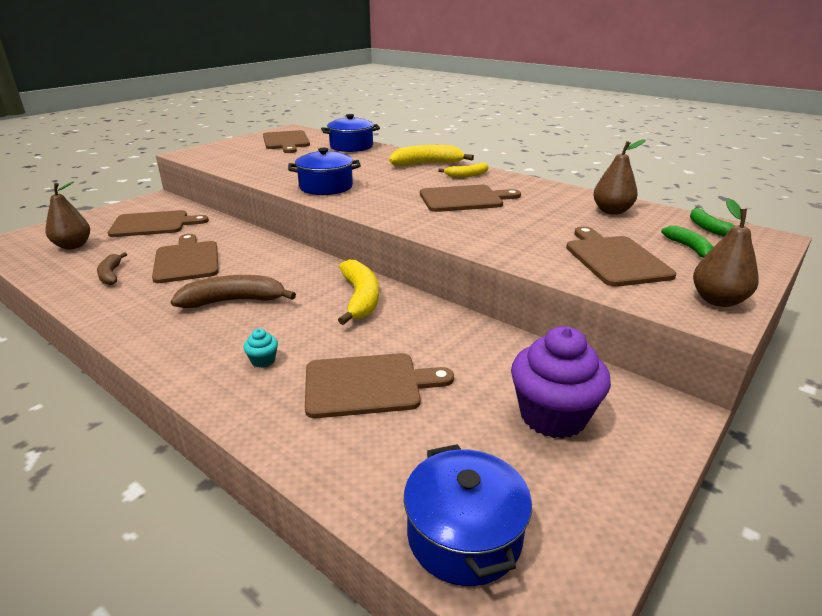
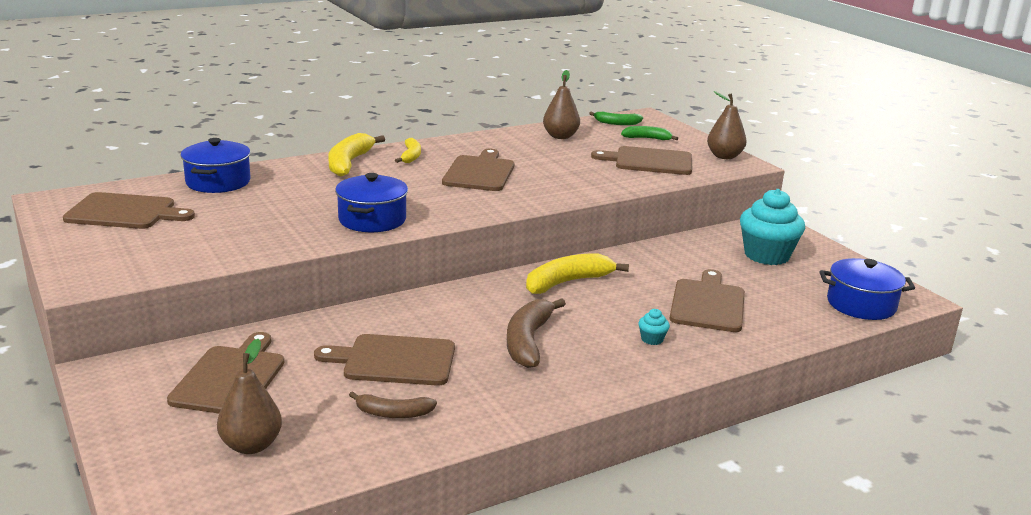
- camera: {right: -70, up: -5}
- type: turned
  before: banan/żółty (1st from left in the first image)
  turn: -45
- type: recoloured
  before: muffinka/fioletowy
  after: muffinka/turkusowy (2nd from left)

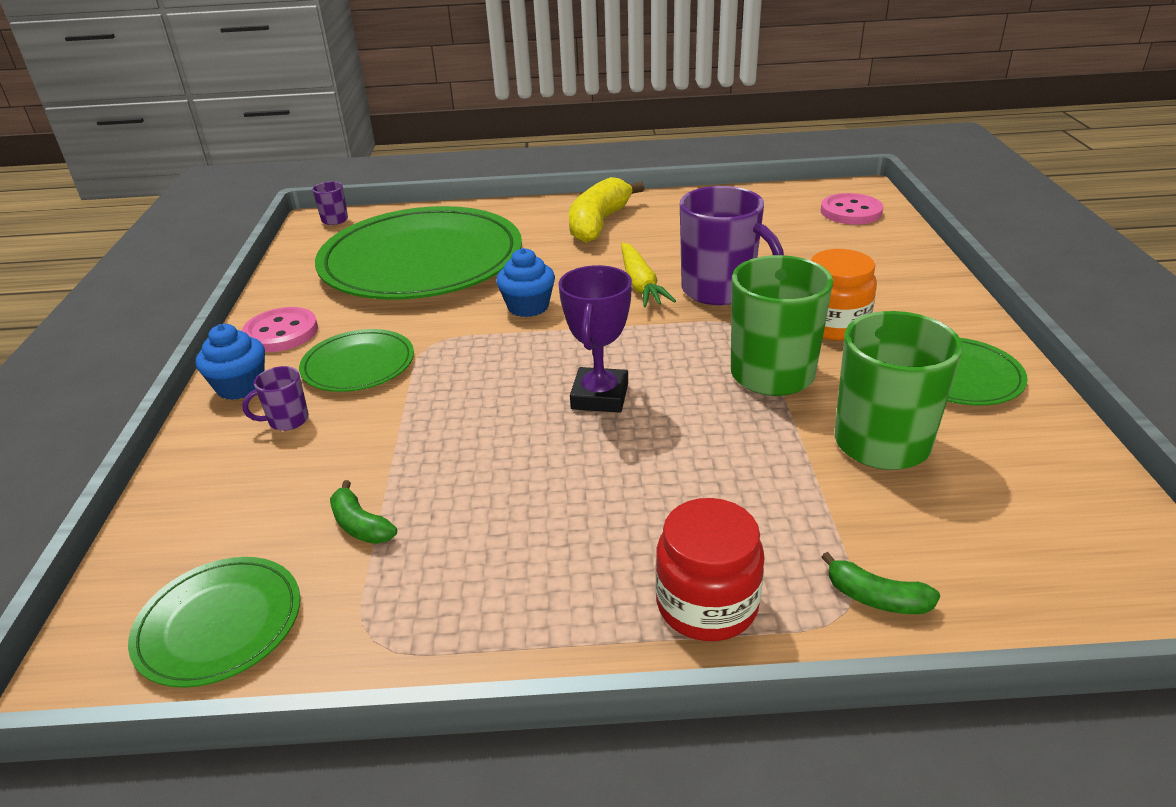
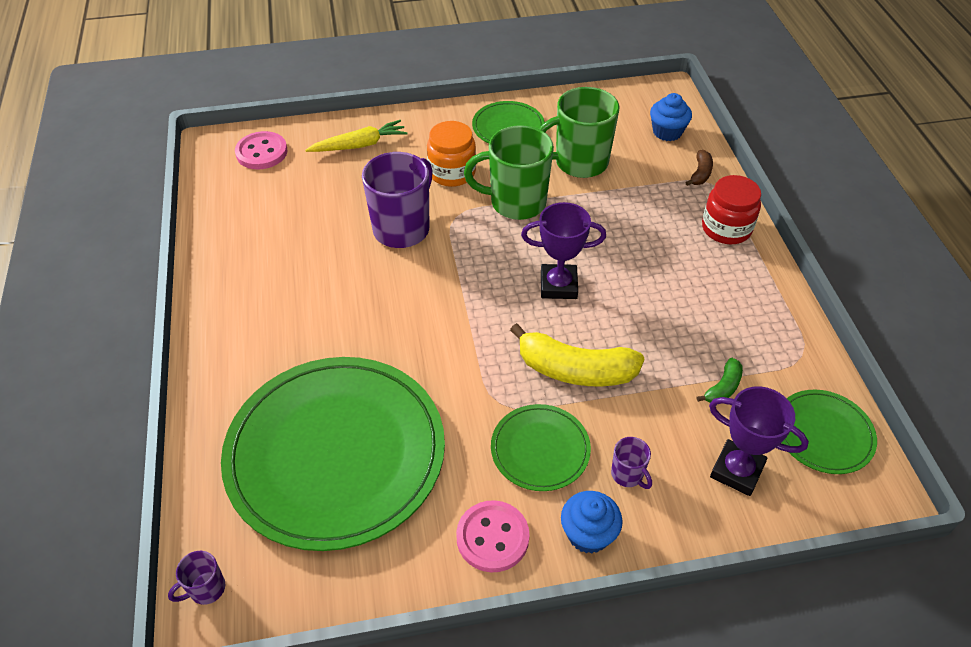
- camera: {right: -100, up: 15}
- type: moved
  before: marchewka/żółty
- type: moved
  before: banan/żółty
- type: moved
  before: muffinka/niebieski (2nd from left)
- type: recoloured
  before: banan/zielony (2nd from left)
  after: banan/brązowy
- type: added
  after: puchar/fioletowy (2nd from left)

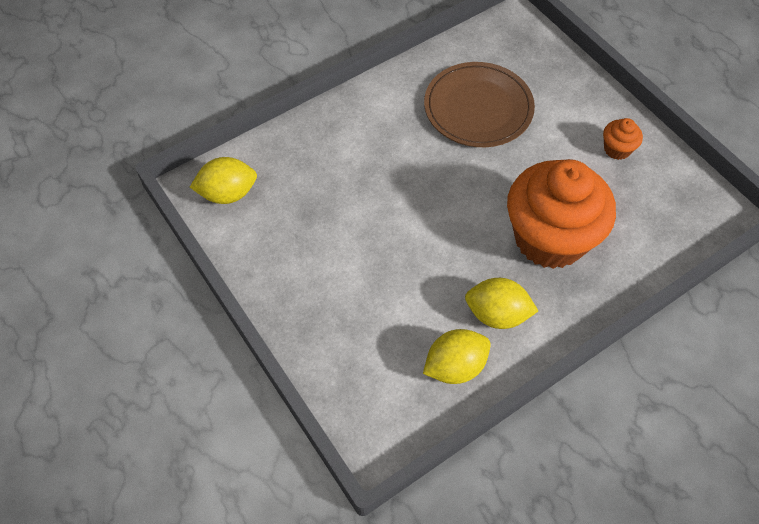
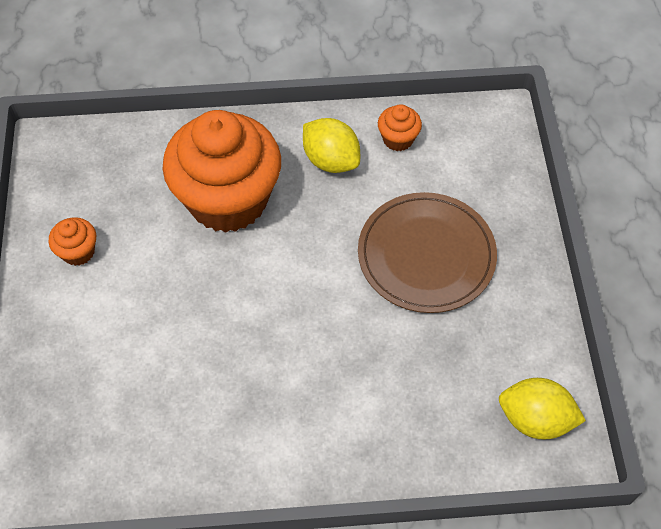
- camera: {right: -150, up: 0}
- type: moved
  before: talerz/brązowy
- type: replaced
  before: cytryna/żółty (2nd from left)
  after: muffinka/pomarańczowy (3rd from left)

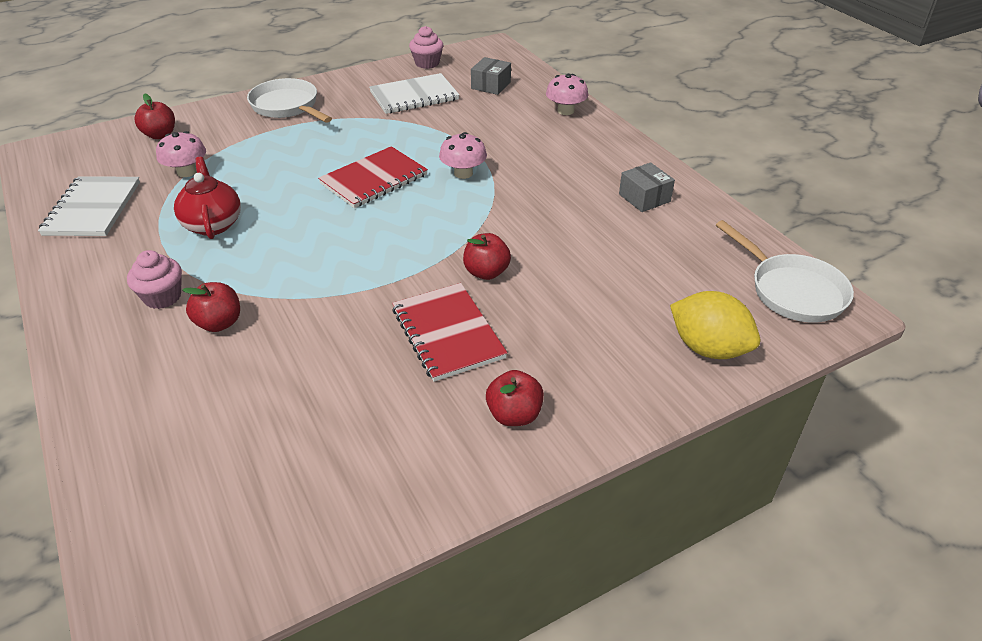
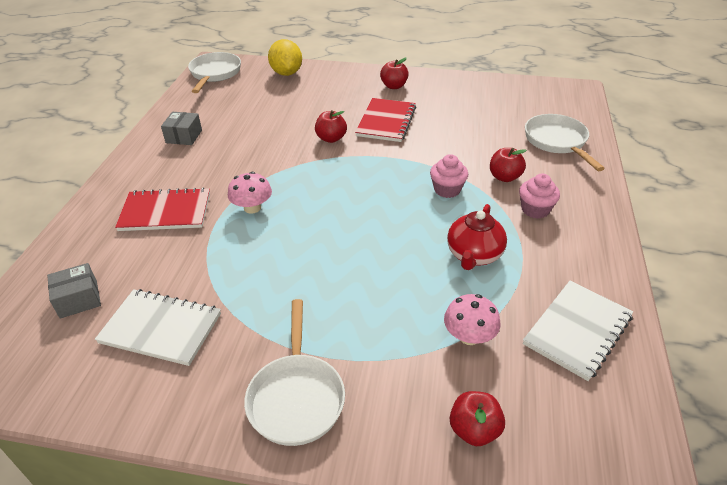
- camera: {right: -140, up: 0}
- type: moved
  before: zeszyt/czerwony (1st from left)
- type: moved
  before: muffinka/różowy (2nd from left in the first image)
  after: muffinka/różowy (1st from left)
- type: added
  after: patelnia/biały (3rd from left)
- type: removed
  before: grzyb/różowy (3rd from left)

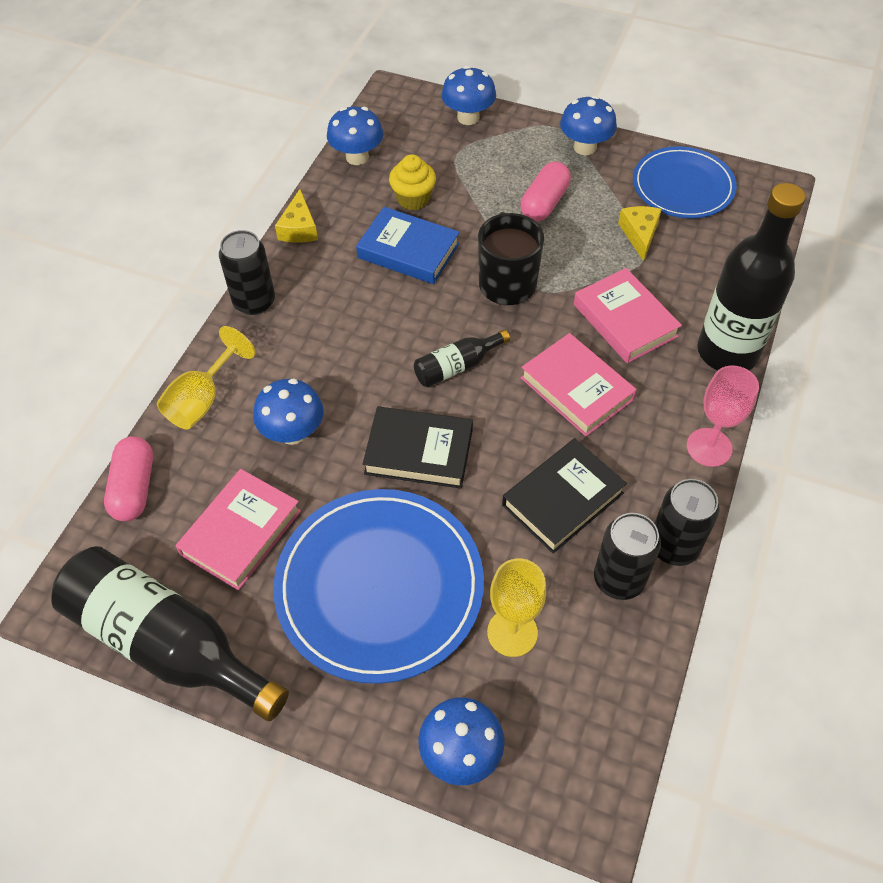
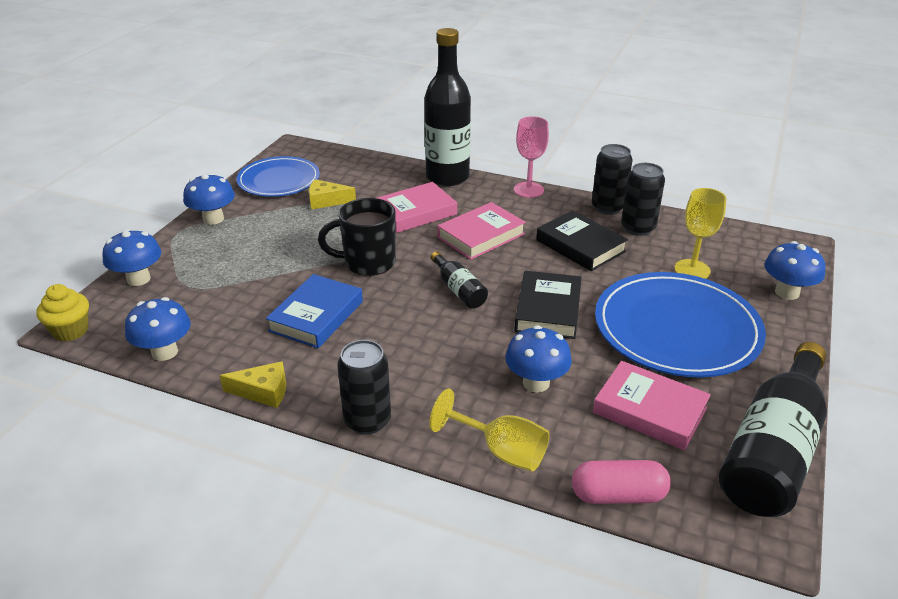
- camera: {right: -90, up: -20}
- type: moved
  before: muffinka/żółty
- type: removed
  before: kapsułka/różowy (2nd from left)

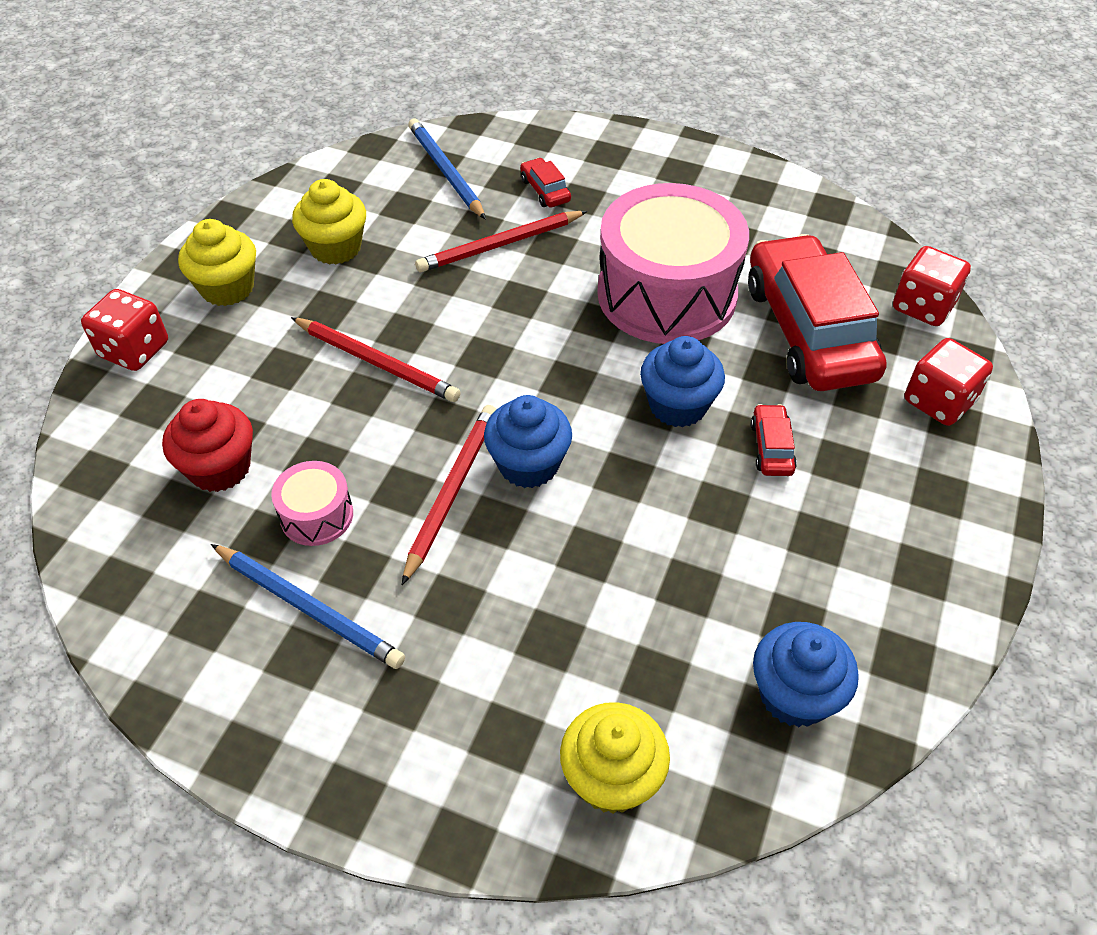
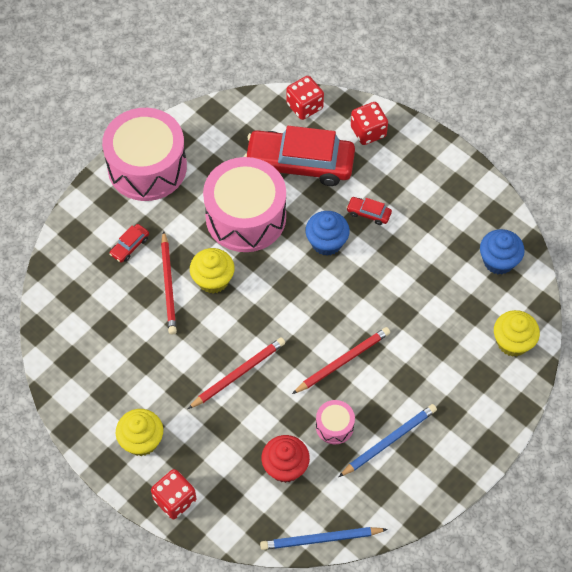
- camera: {right: -70, up: 10}
- type: added
  after: bęben/różowy (1st from left)
- type: turned
  before: samochód/czerwony (1st from left)
  turn: -45
- type: moved
  before: muffinka/żółty (2nd from left)
- type: moved
  before: ołówek/niebieski (2nd from left in the first image)
  after: ołówek/niebieski (1st from left)
- type: turned
  before: ołówek/czerwony (2nd from left in the first image)
  turn: 105
- type: removed
  before: muffinka/niebieski (1st from left)

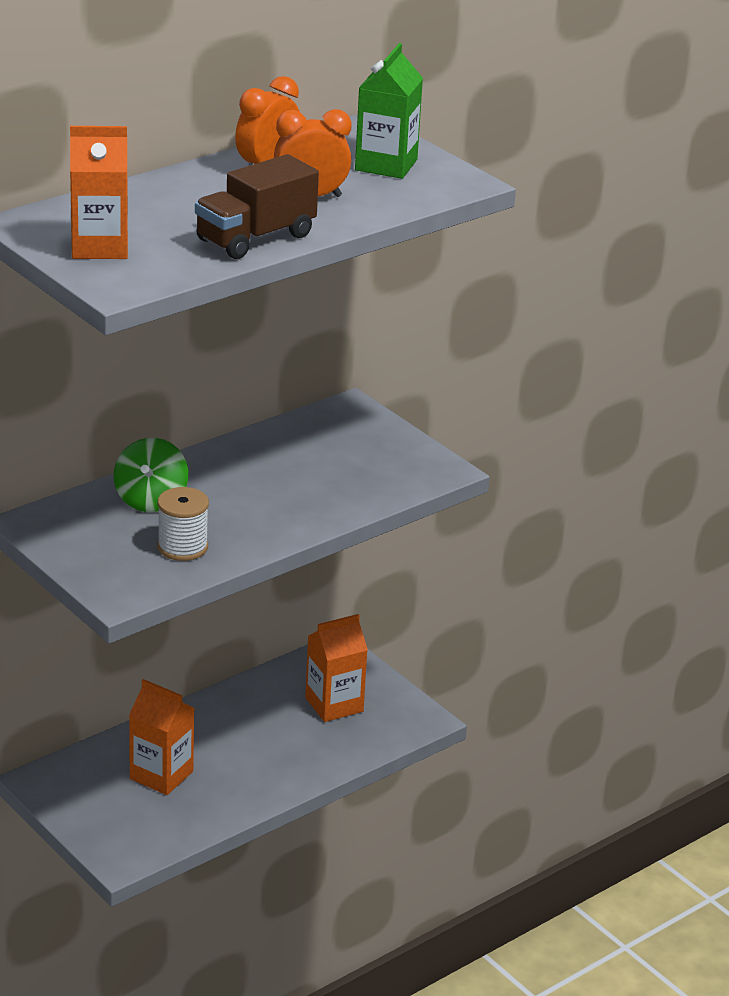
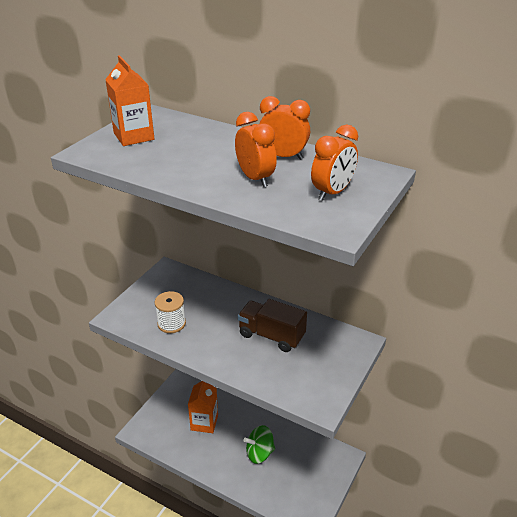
- camera: {right: 70, up: 5}
- type: moved
  before: ciężarówka/brązowy
- type: moved
  before: bączek/zielony
- type: replaced
  before: karton mleka/zielony
  after: budzik/pomarańczowy (3rd from left)
- type: removed
  before: karton mleka/pomarańczowy (3rd from left)

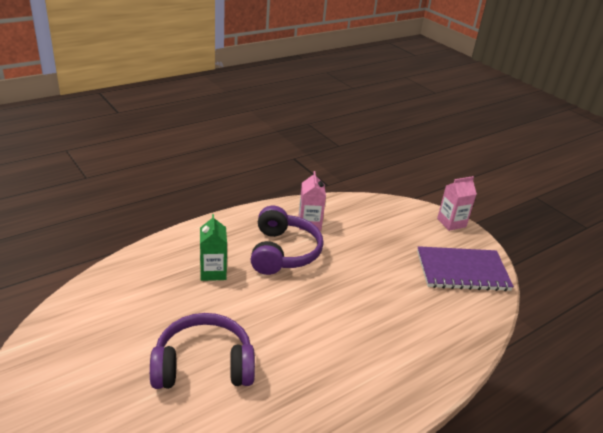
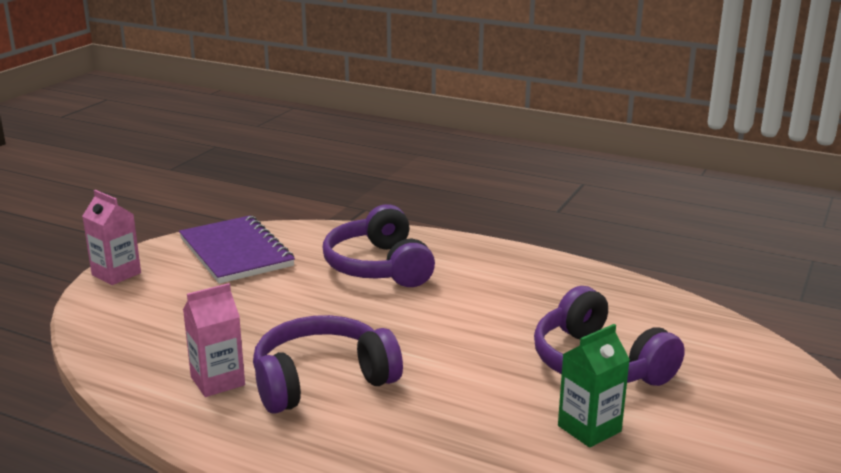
- camera: {right: -115, up: -10}
- type: added
  after: słuchawki/fioletowy (2nd from left)
- type: moved
  before: karton mleka/zielony

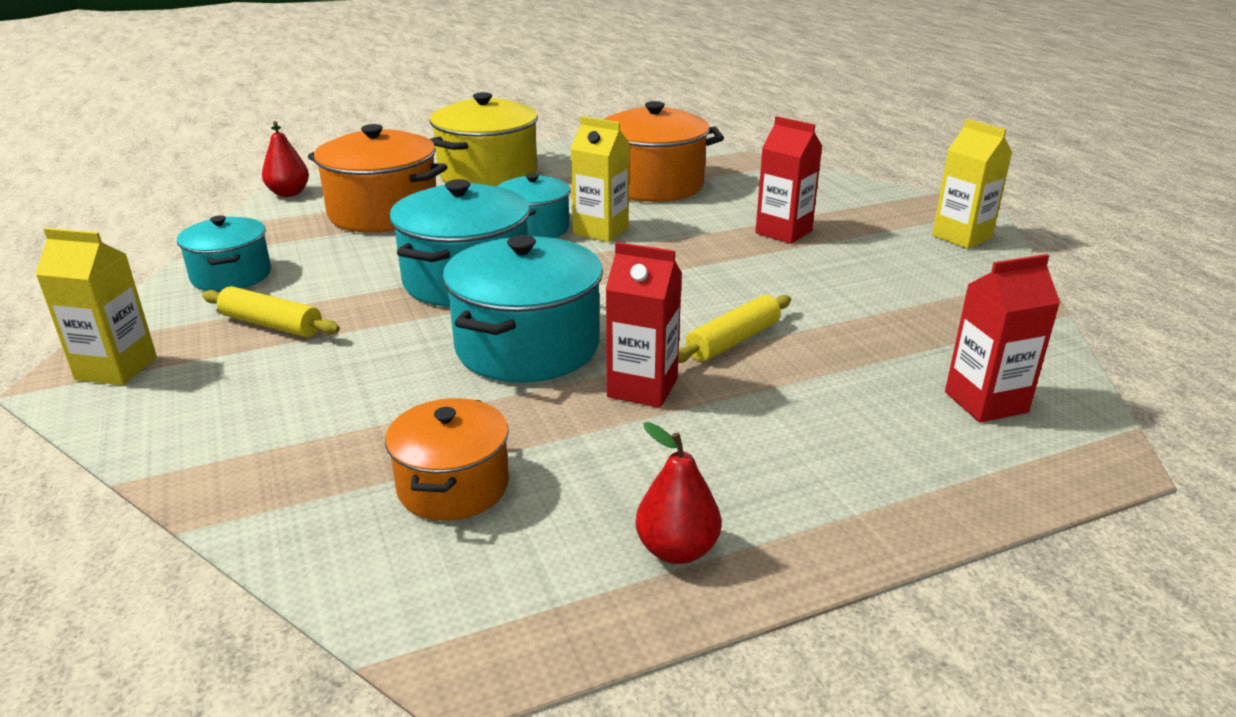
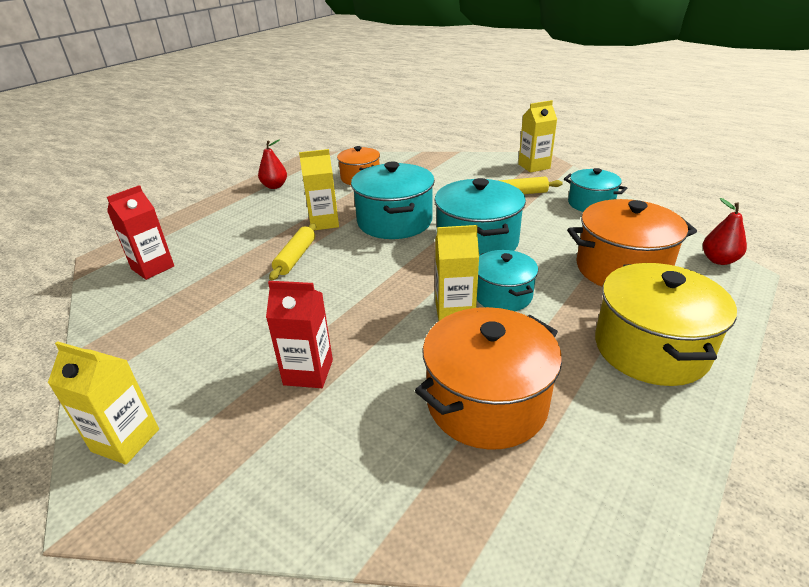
- camera: {right: 150, up: 5}
- type: recoloured
  before: karton mleka/czerwony (1st from left)
  after: karton mleka/żółty (2nd from left)

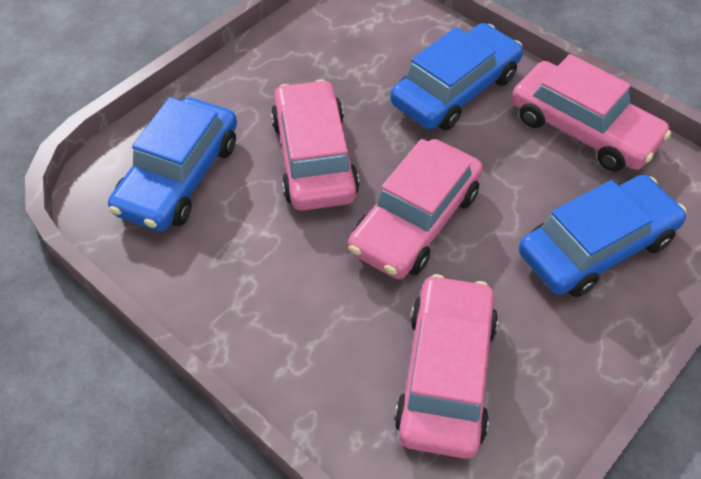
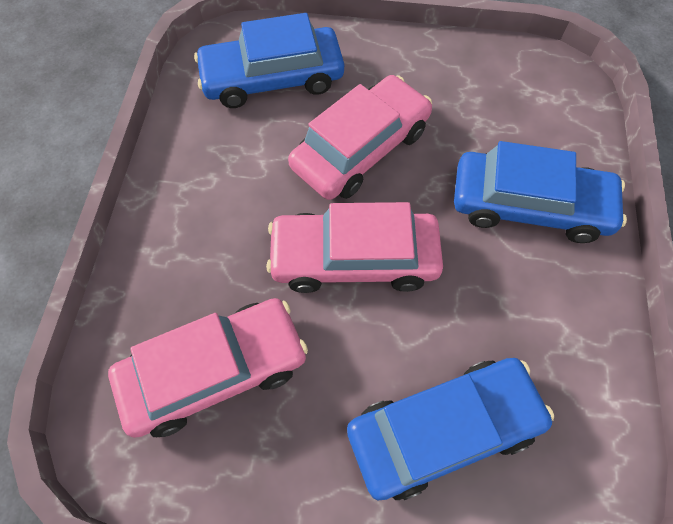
- camera: {right: 55, up: 10}
- type: turned
  before: samochód/niebieski (3rd from left in the first image)
  turn: -45
- type: removed
  before: samochód/różowy (4th from left)

